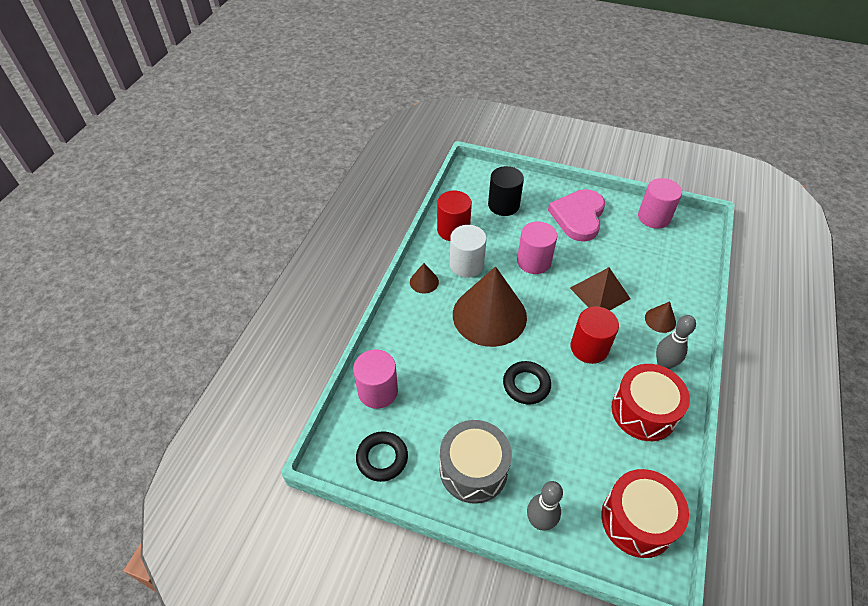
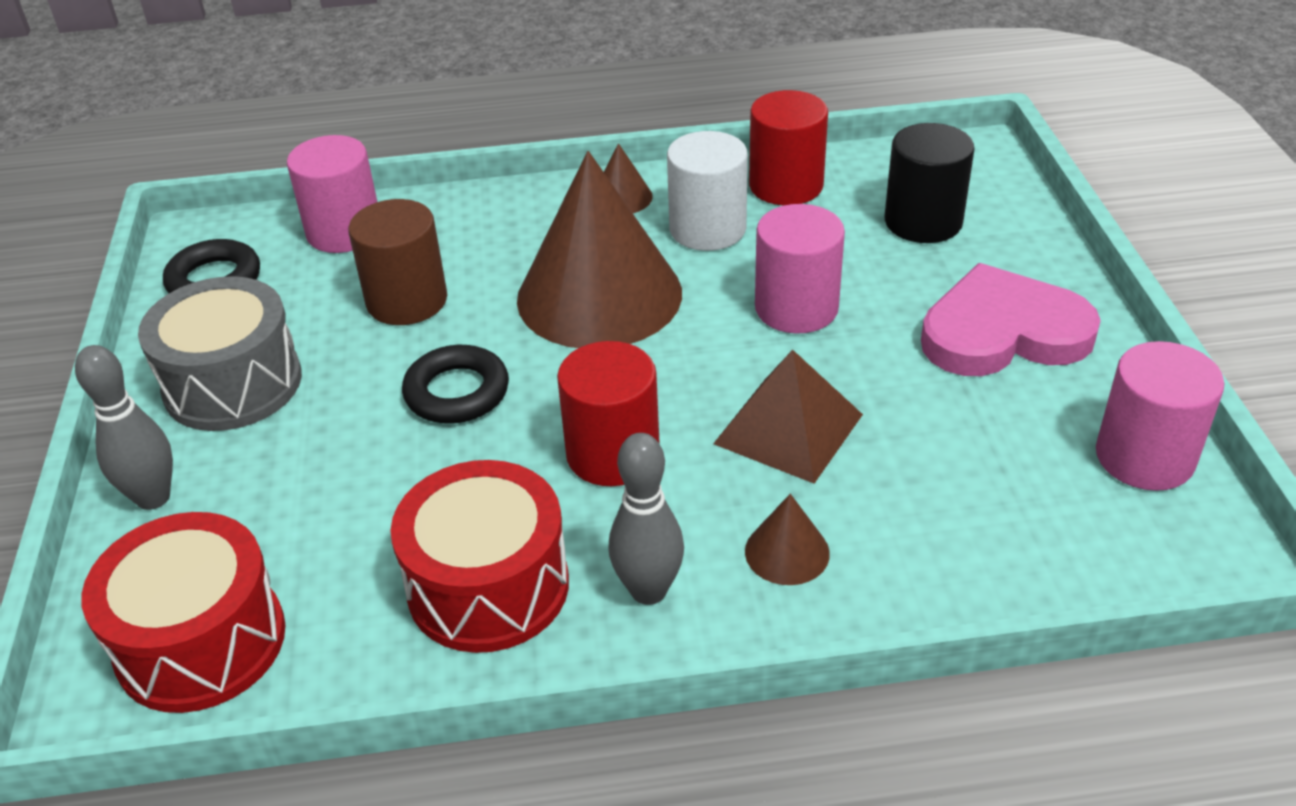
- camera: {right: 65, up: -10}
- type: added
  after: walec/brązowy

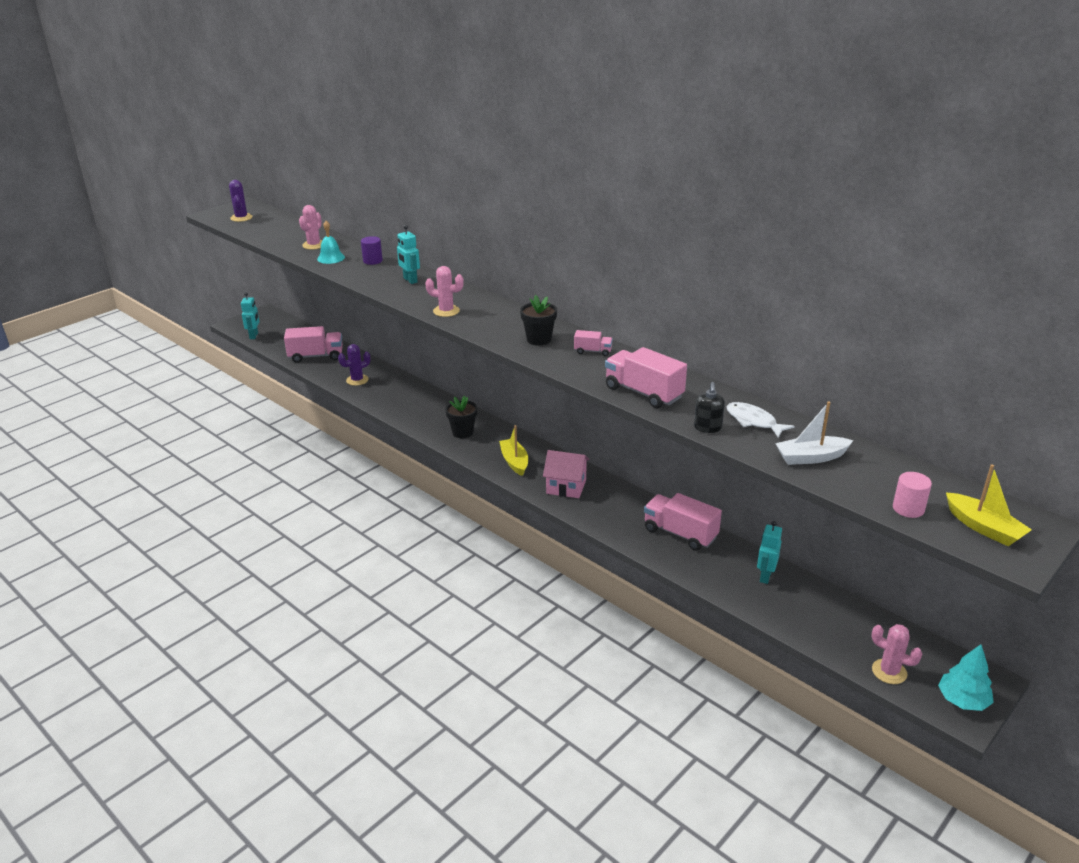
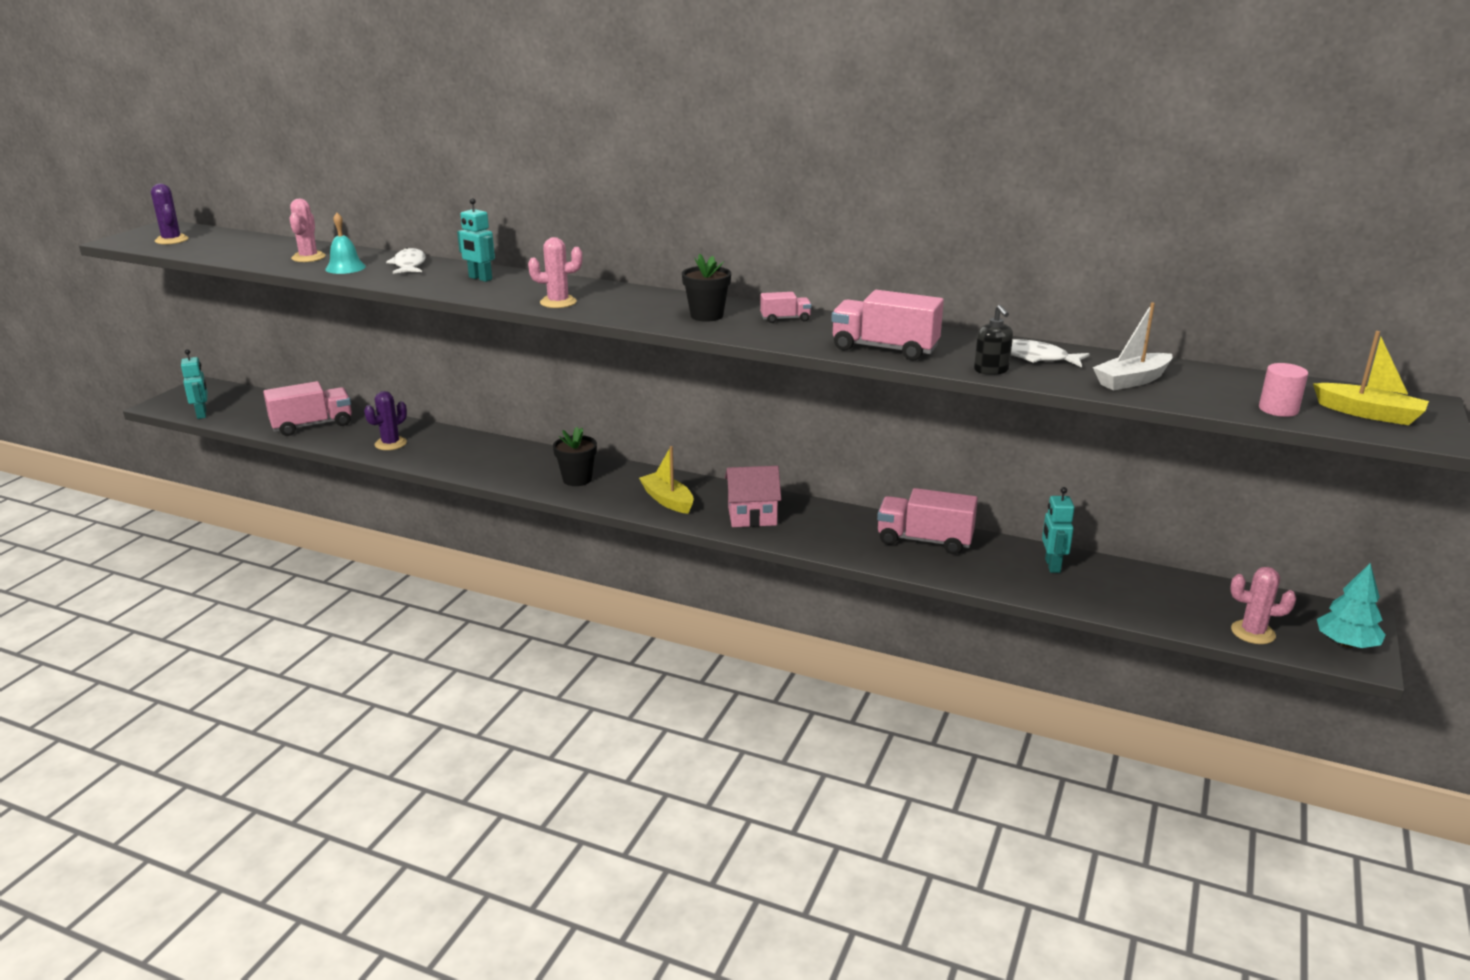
- camera: {right: -20, up: -5}
- type: replaced
  before: walec/fioletowy
  after: ryba/biały (1st from left)

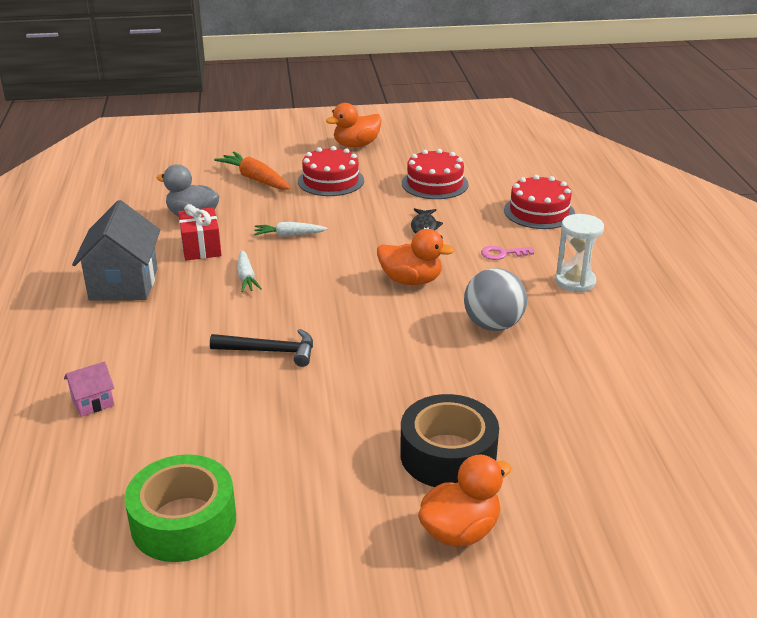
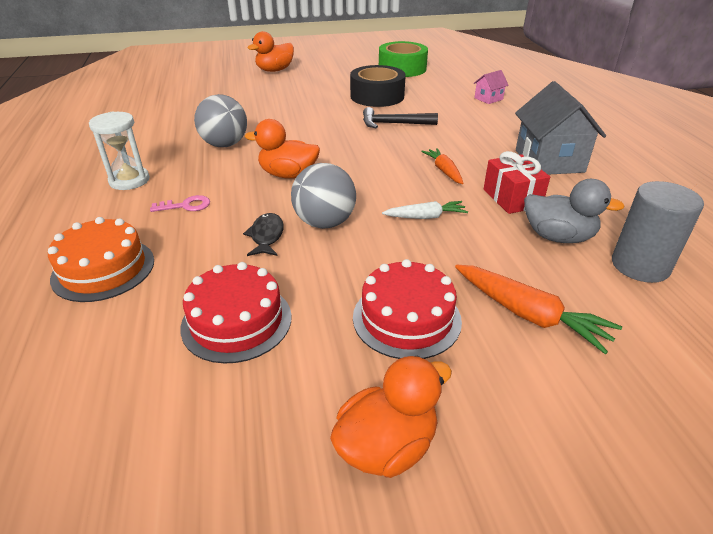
- camera: {right: 175, up: 5}
- type: recoloured
  before: tort/czerwony (3rd from left)
  after: tort/pomarańczowy
- type: added
  after: piłka/szary (2nd from left)
- type: moved
  before: taśma klejąca/czarny
- type: recoloured
  before: marchewka/biały (1st from left)
  after: marchewka/pomarańczowy (1st from left)
- type: added
  after: walec/szary

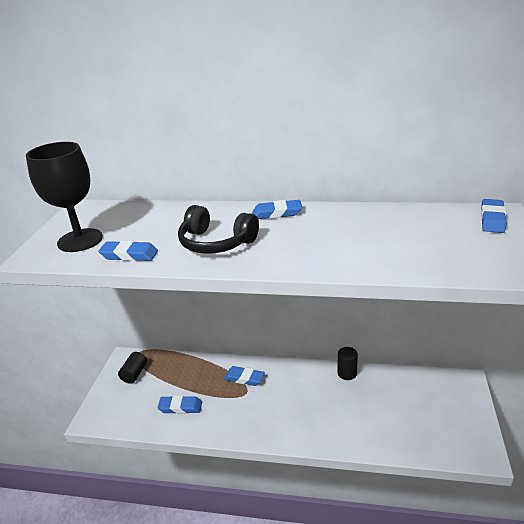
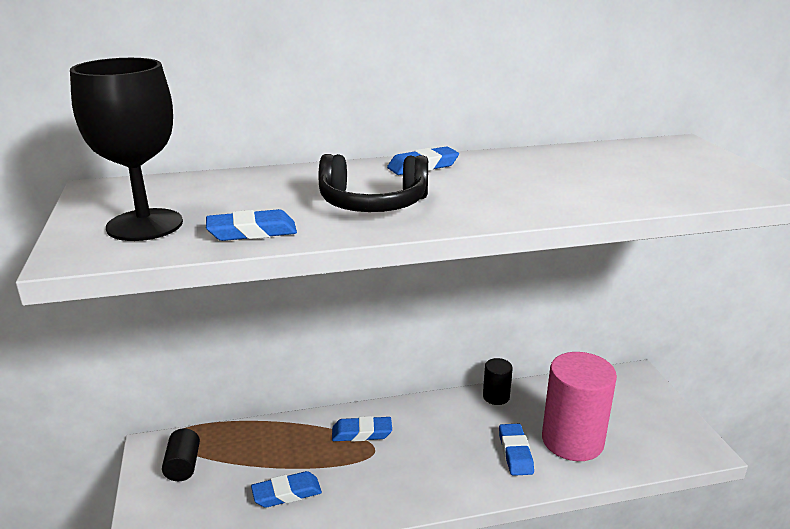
- camera: {right: -25, up: -5}
- type: moved
  before: gumka do mazania/niebieski (5th from left)
- type: added
  after: walec/różowy

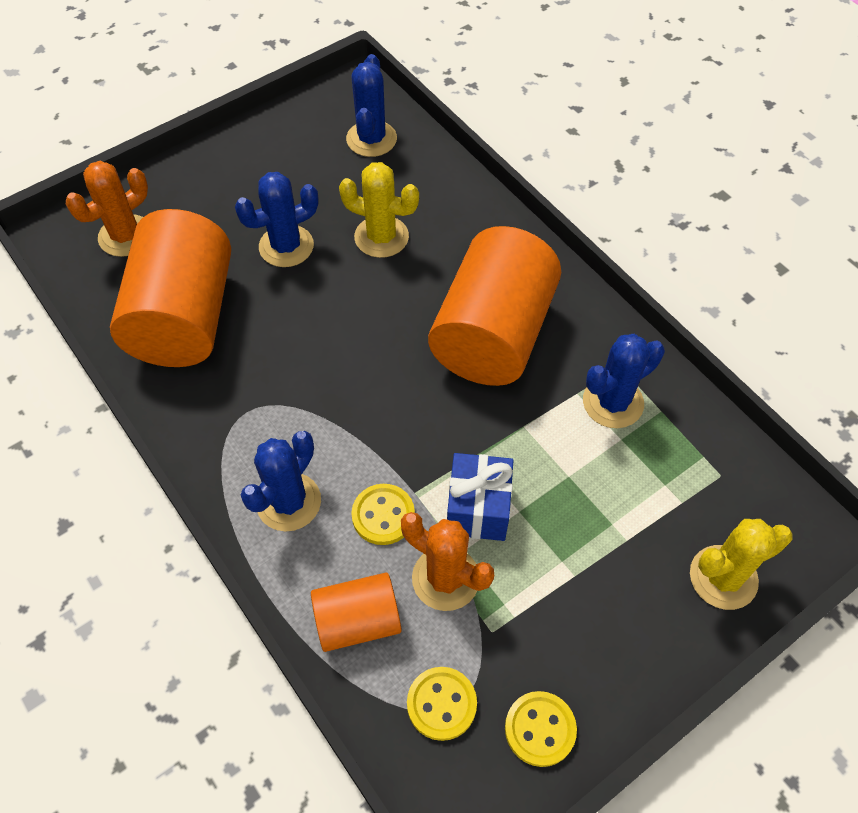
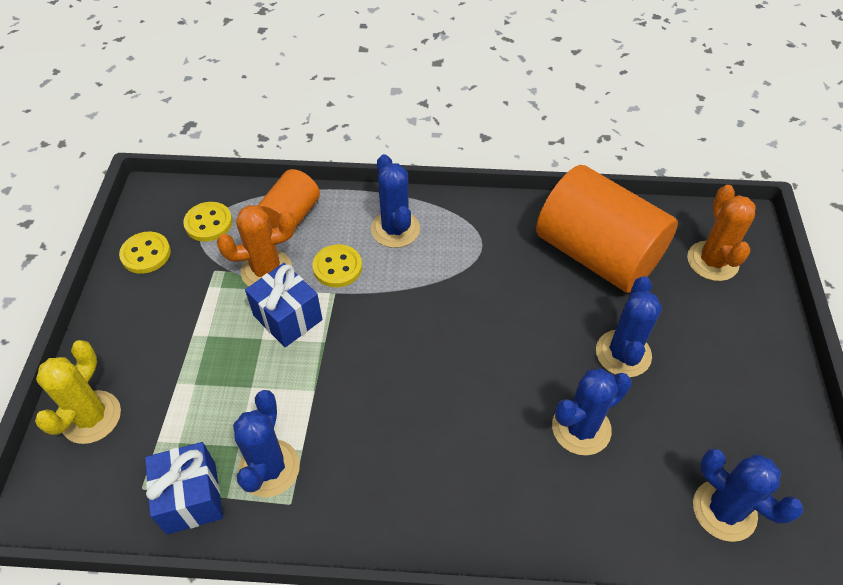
- camera: {right: 130, up: -5}
- type: added
  after: prezent/niebieski (1st from left)
- type: recoloured
  before: kaktus/żółty (1st from left)
  after: kaktus/niebieski (3rd from left)
- type: removed
  before: walec/pomarańczowy (3rd from left)

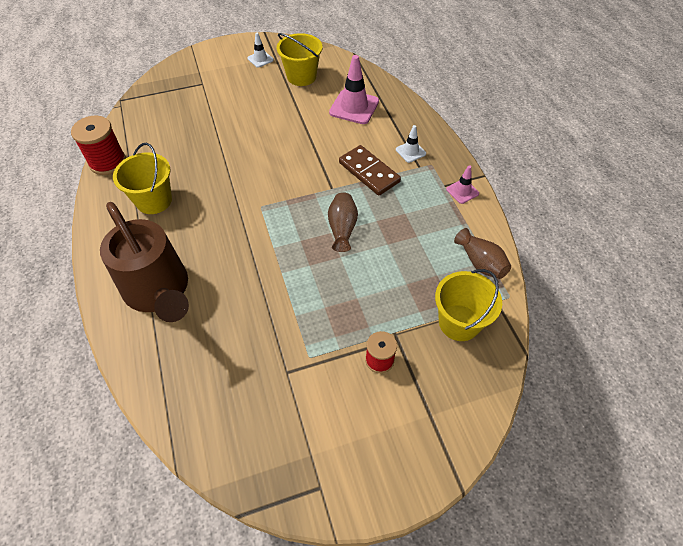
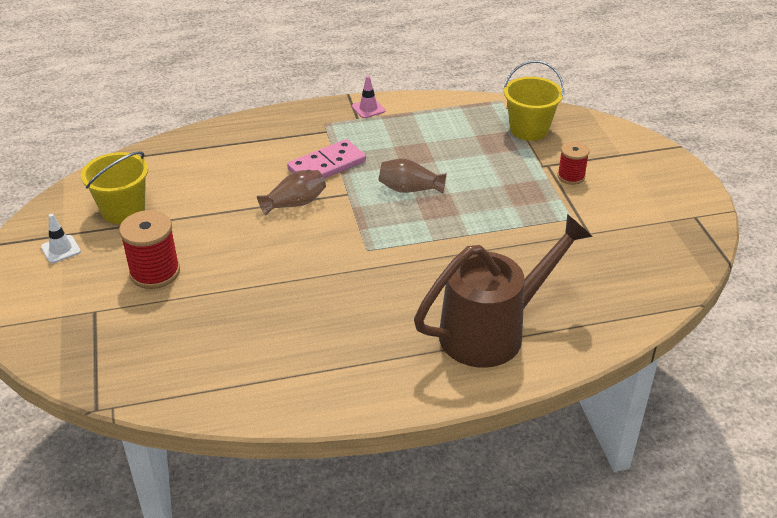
- camera: {right: -85, up: -15}
- type: moved
  before: szpulka/czerwony (1st from left)
- type: moved
  before: wazon/brązowy (2nd from left in the first image)
  after: wazon/brązowy (1st from left)
- type: recoloured
  before: kostka domina/brązowy
  after: kostka domina/różowy
- type: removed
  before: wiadro/żółty (1st from left)
- type: removed
  before: pachołek/różowy (1st from left)
- type: removed
  before: pachołek/biały (2nd from left)

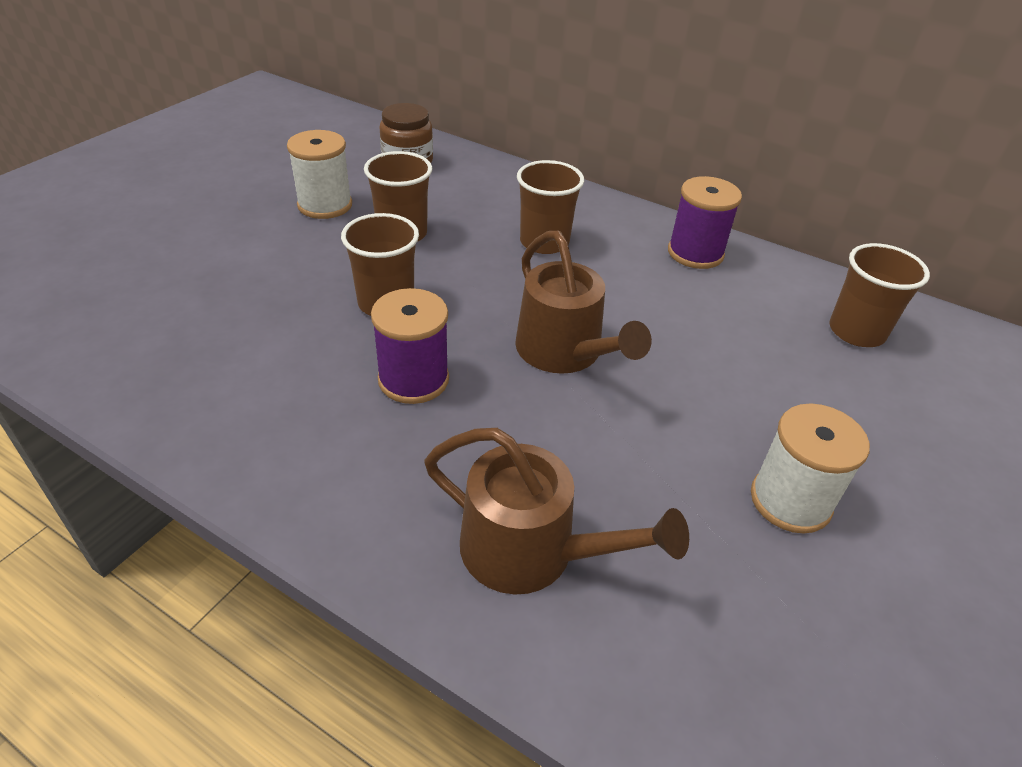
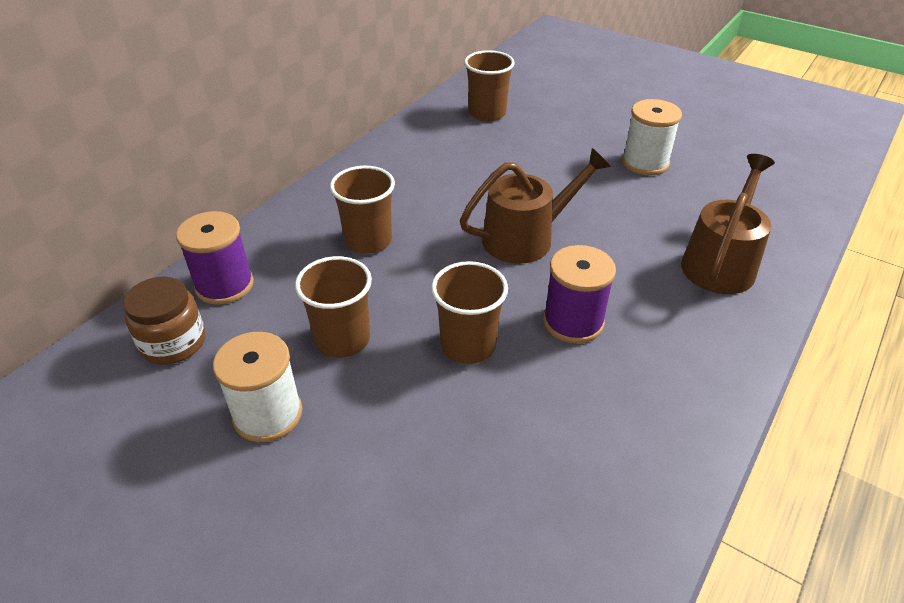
- camera: {right: -85, up: 0}
- type: moved
  before: szpulka/fioletowy (2nd from left in the first image)
  after: szpulka/fioletowy (1st from left)

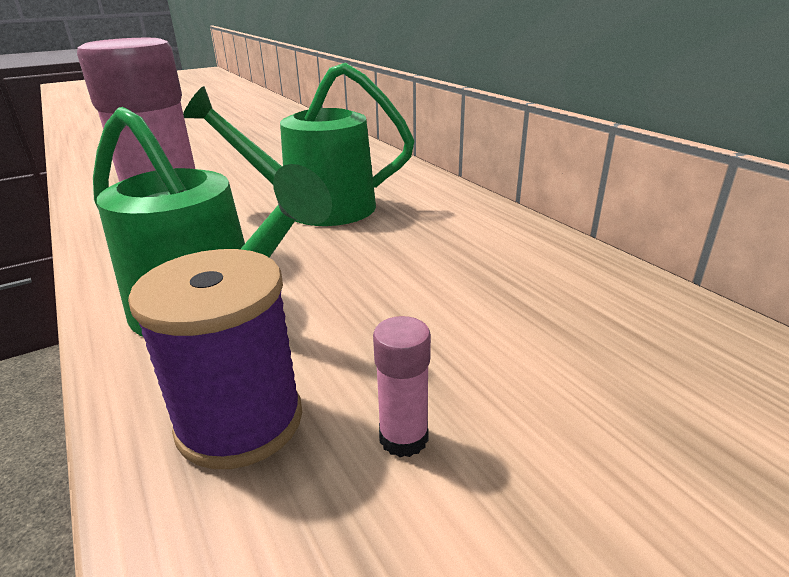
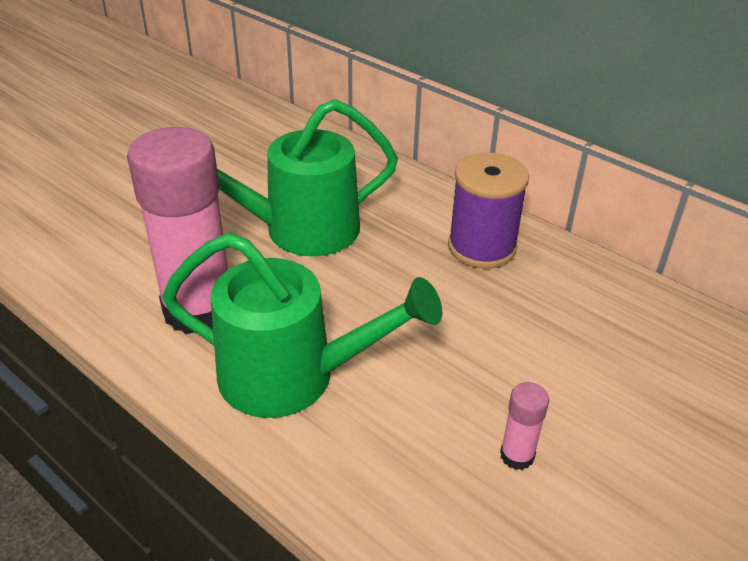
- camera: {right: -20, up: 10}
- type: moved
  before: szpulka/fioletowy

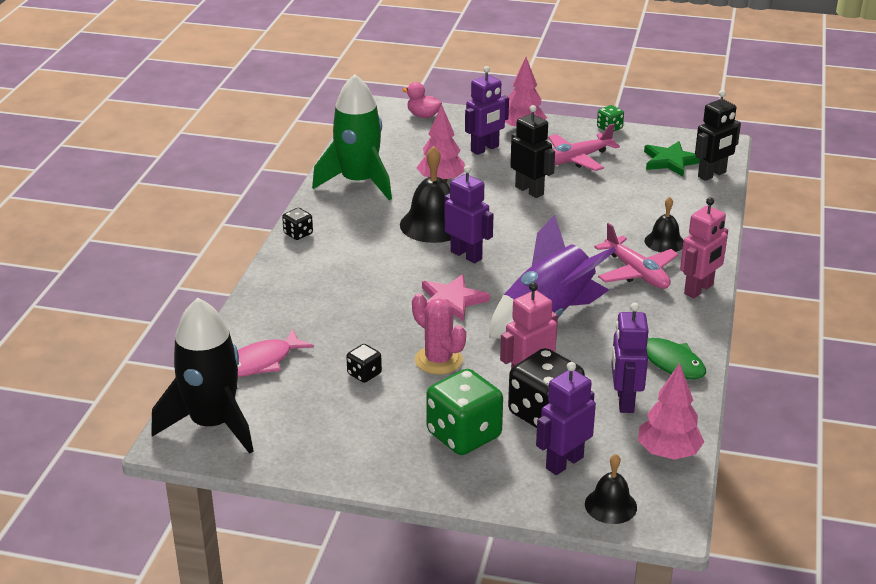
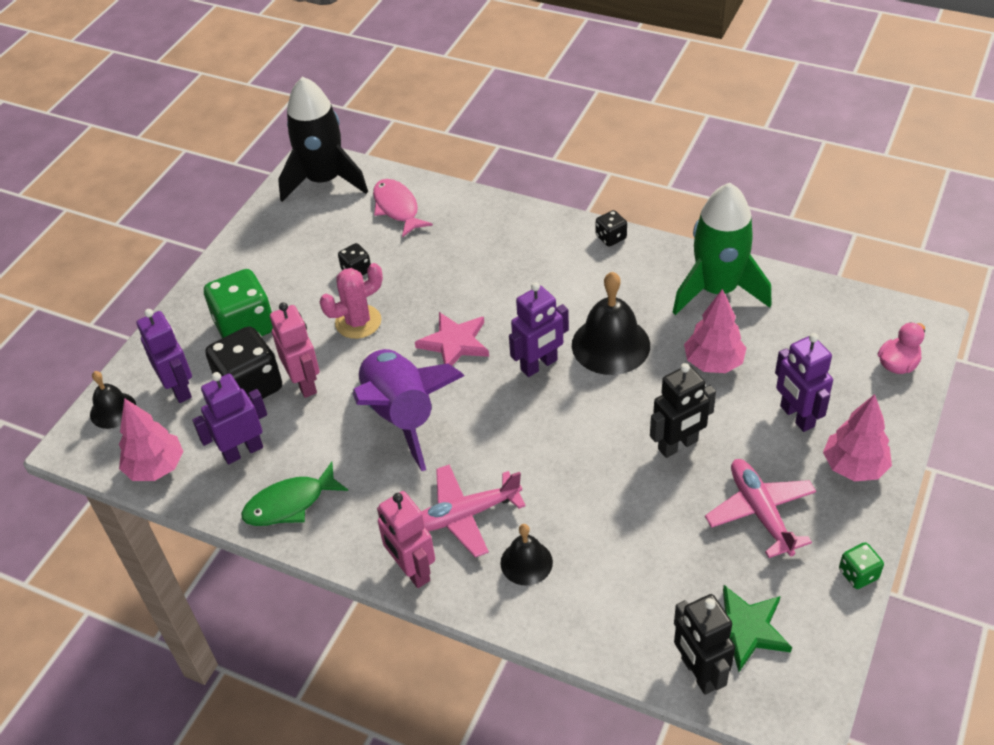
- camera: {right: 105, up: 15}
- type: turned
  before: robot/fioletowy (4th from left in the first image)
  turn: -45

